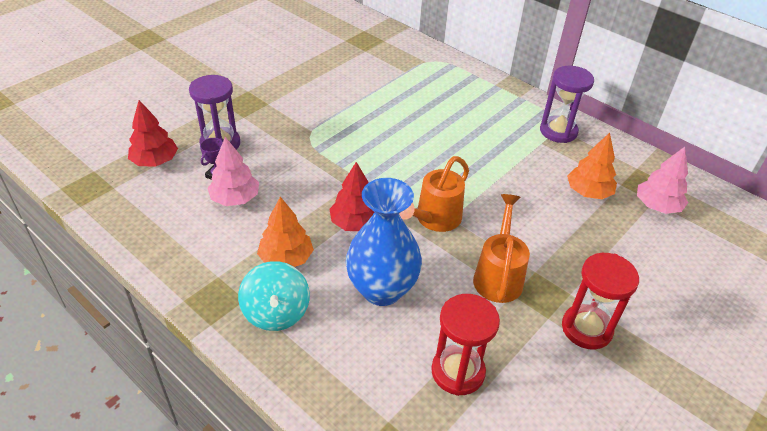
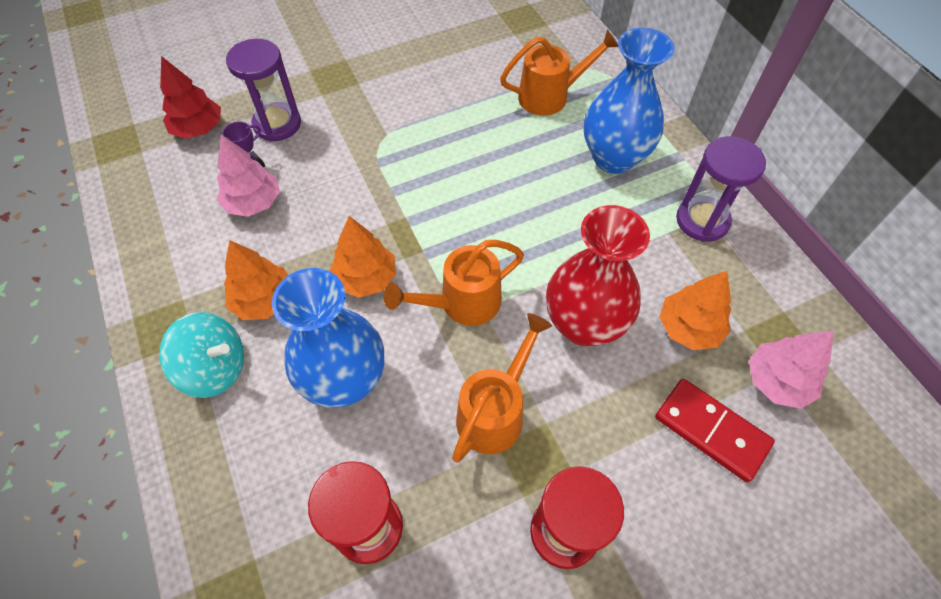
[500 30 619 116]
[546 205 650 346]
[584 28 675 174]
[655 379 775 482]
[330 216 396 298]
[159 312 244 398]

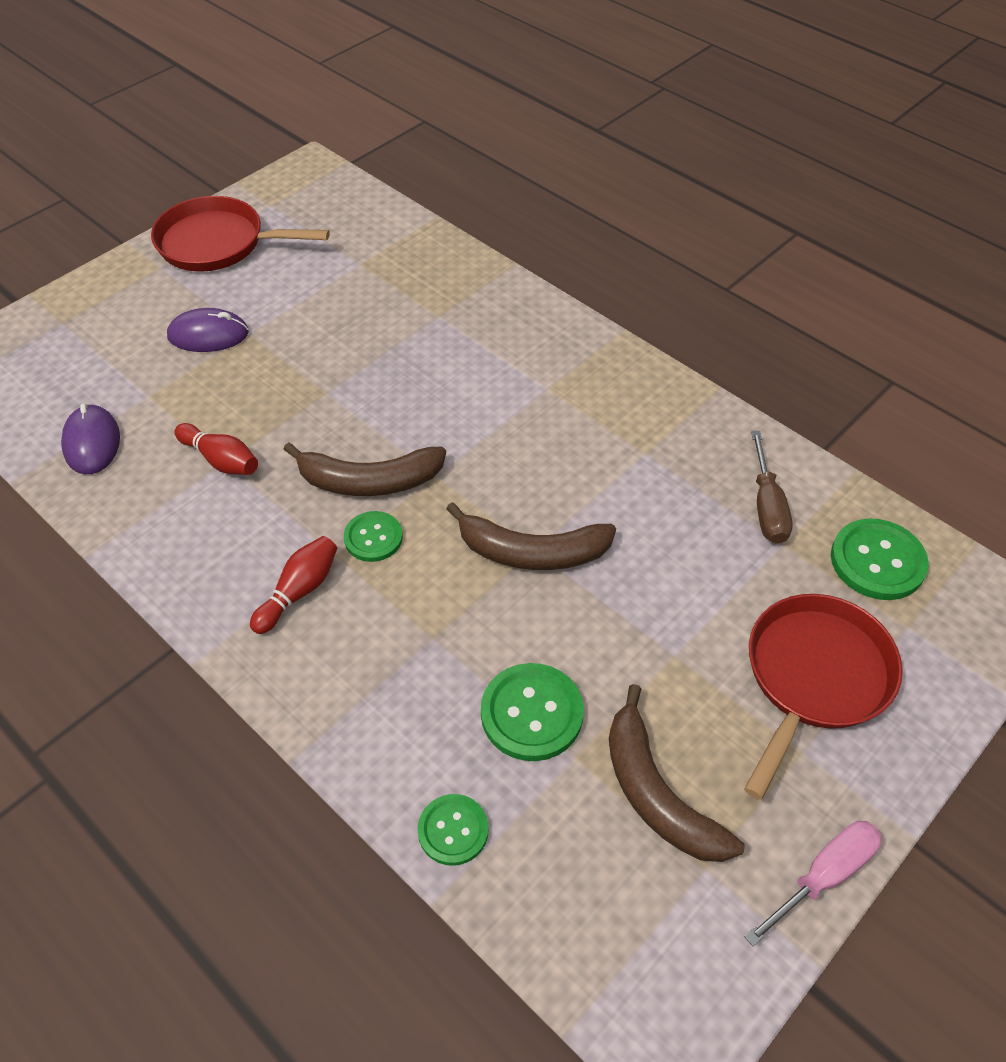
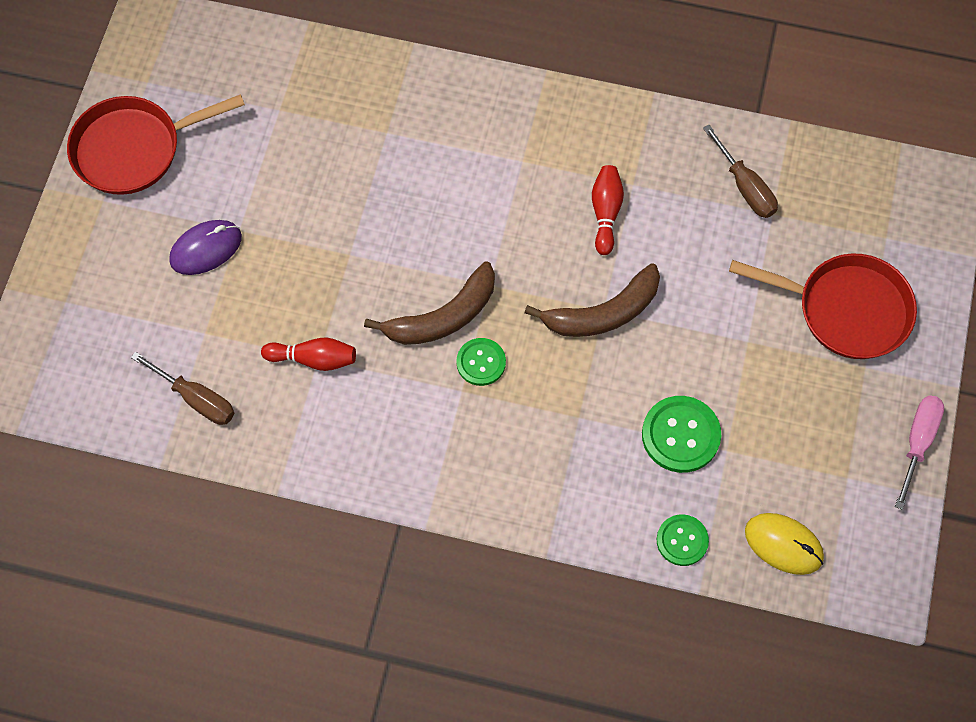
[609 684 744 862] (first image)
[831 518 929 600] (first image)
[745 513 824 575]
[592 165 624 255]
[131 351 235 425]
[729 253 917 359]

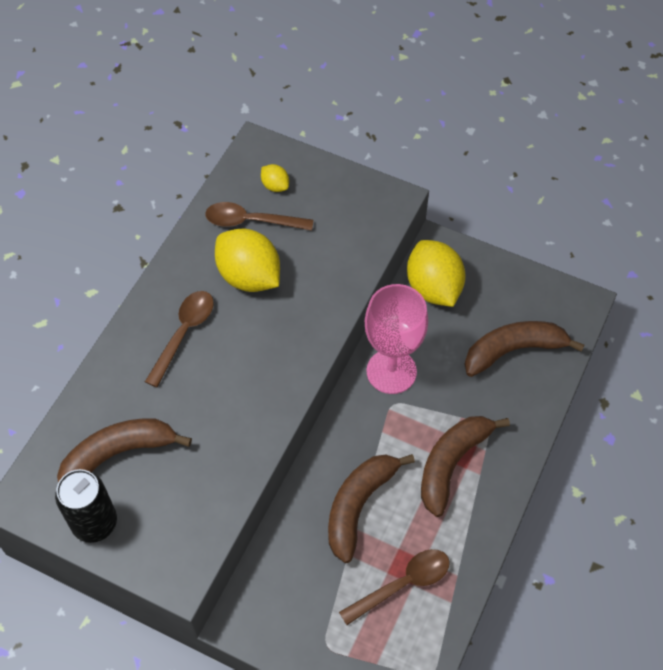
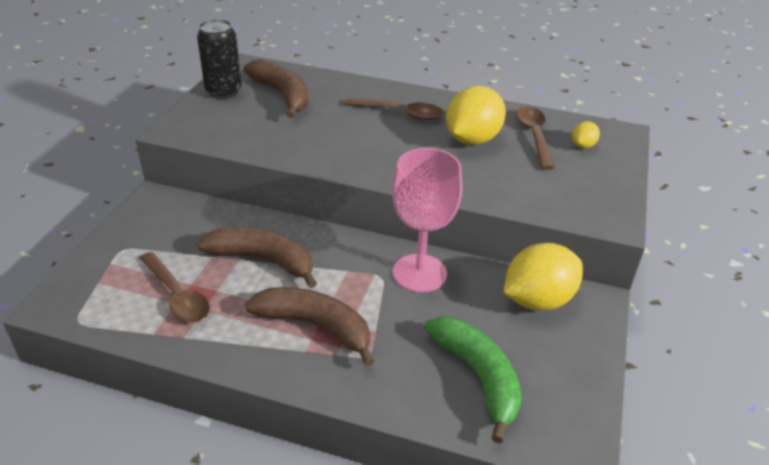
[424 316 522 444]

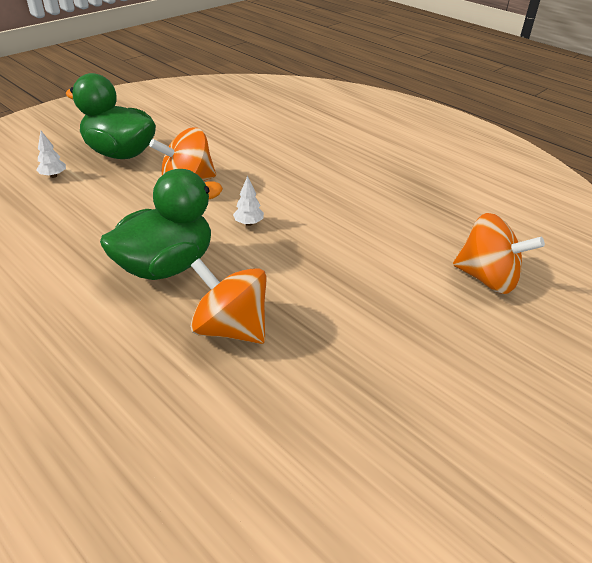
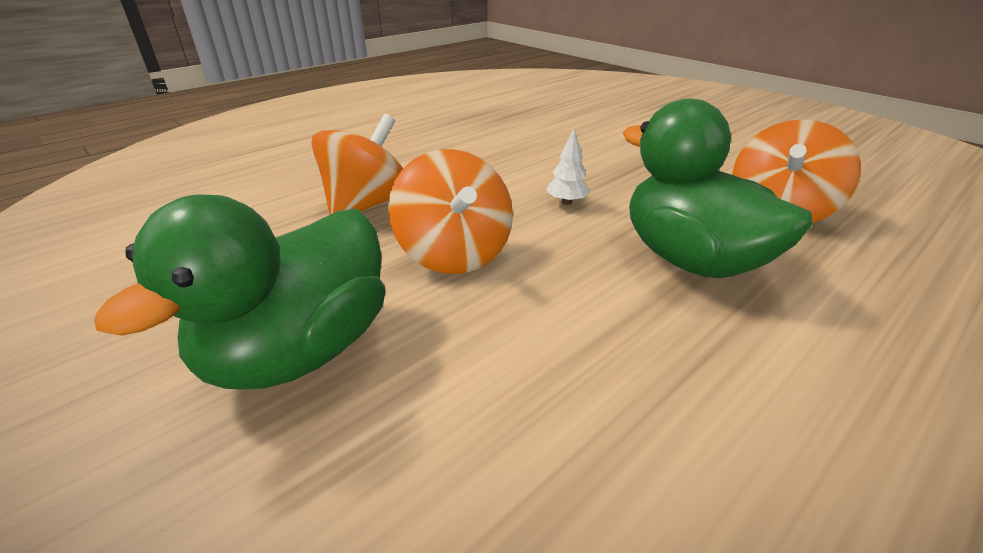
[37 131 66 178] (first image)
[311 114 403 215]

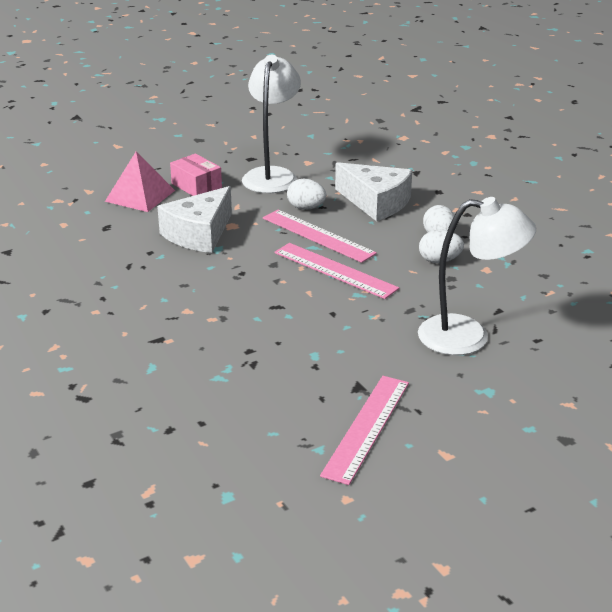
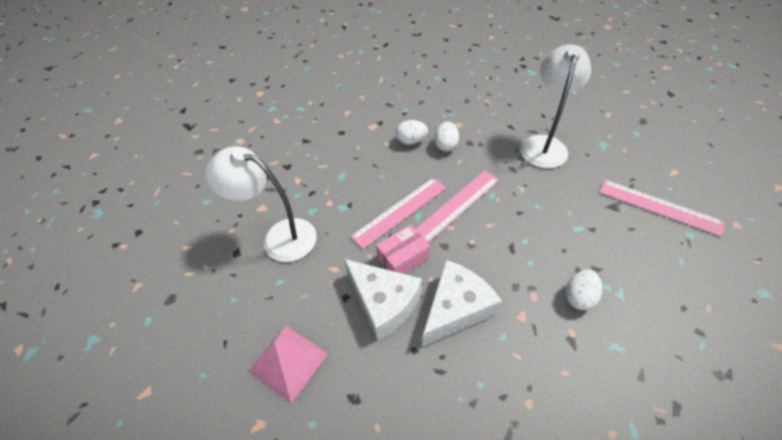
[376 225 430 274]
[566 270 602 310]
[422 260 502 347]

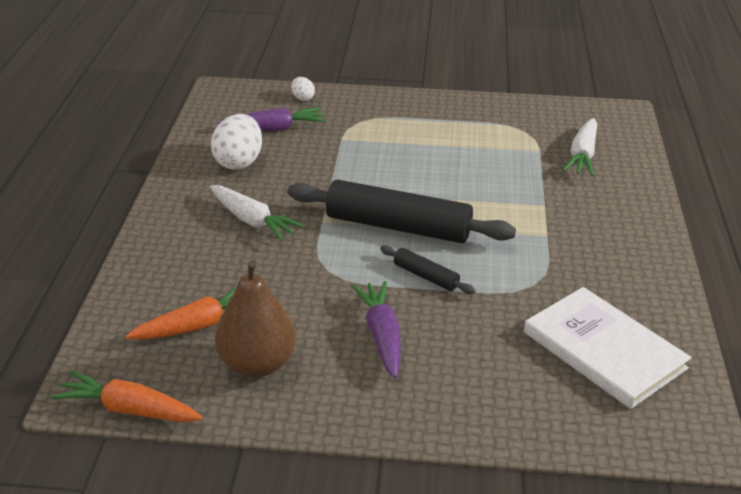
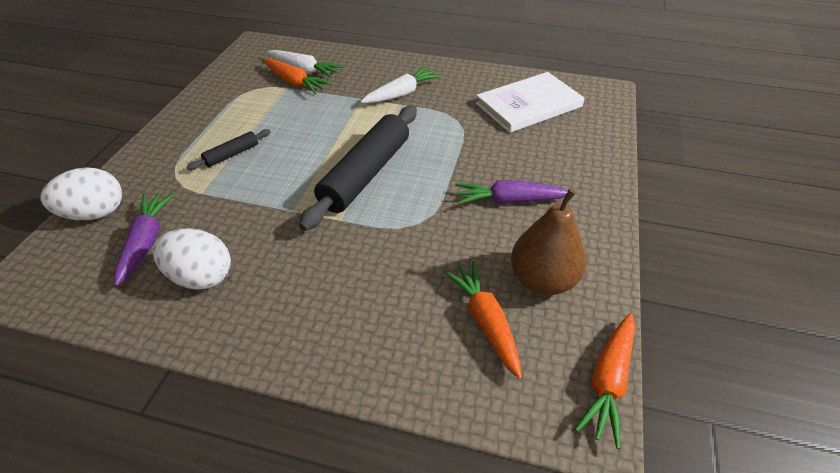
[264 58 332 94]
[361 67 442 103]
[187 129 270 170]
[40 167 122 220]

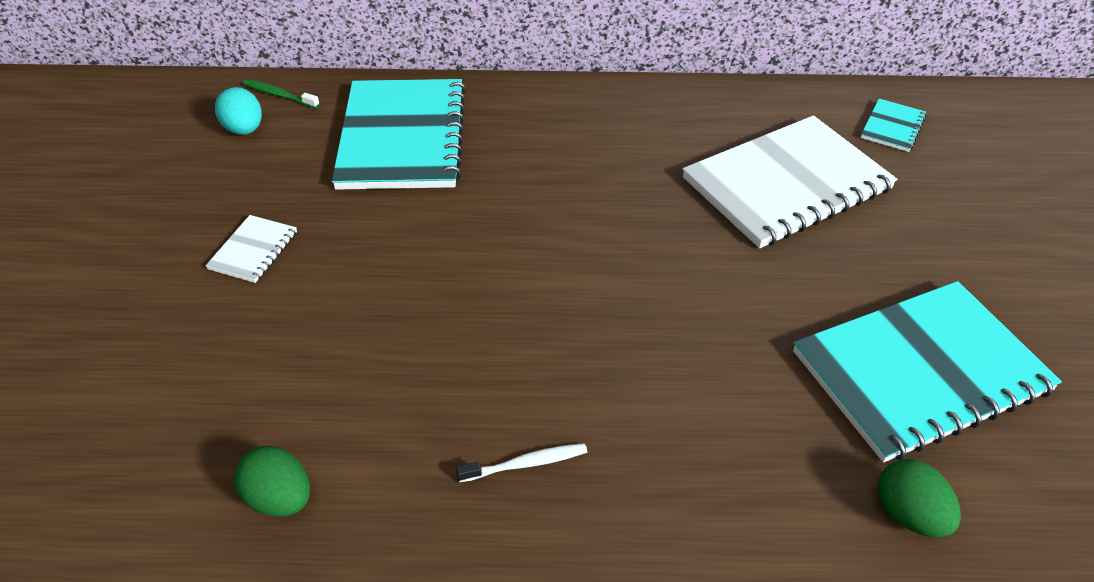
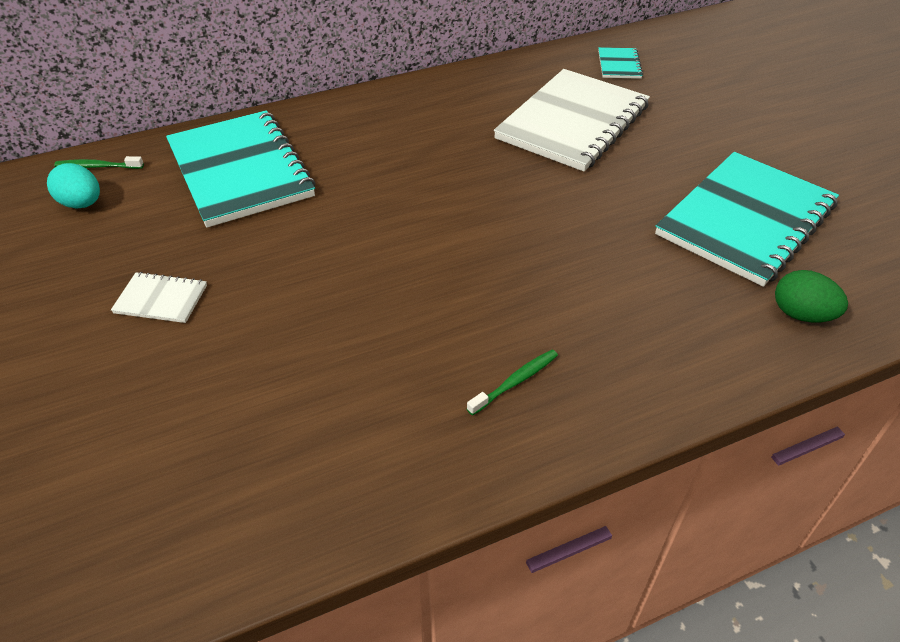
[234 446 310 517] (first image)
[467 350 558 415]
[111 272 207 323]

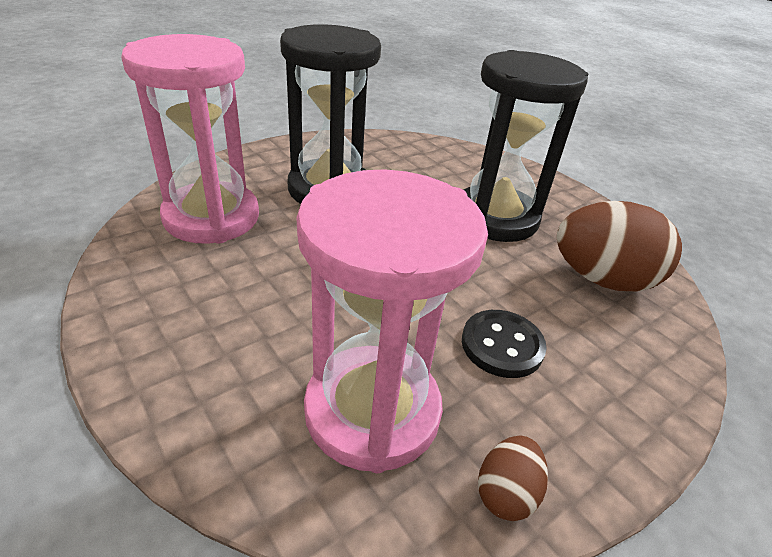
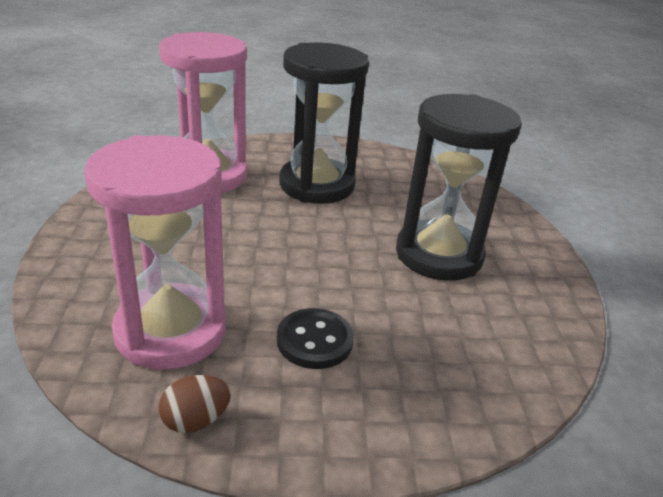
[556 201 682 291] (first image)

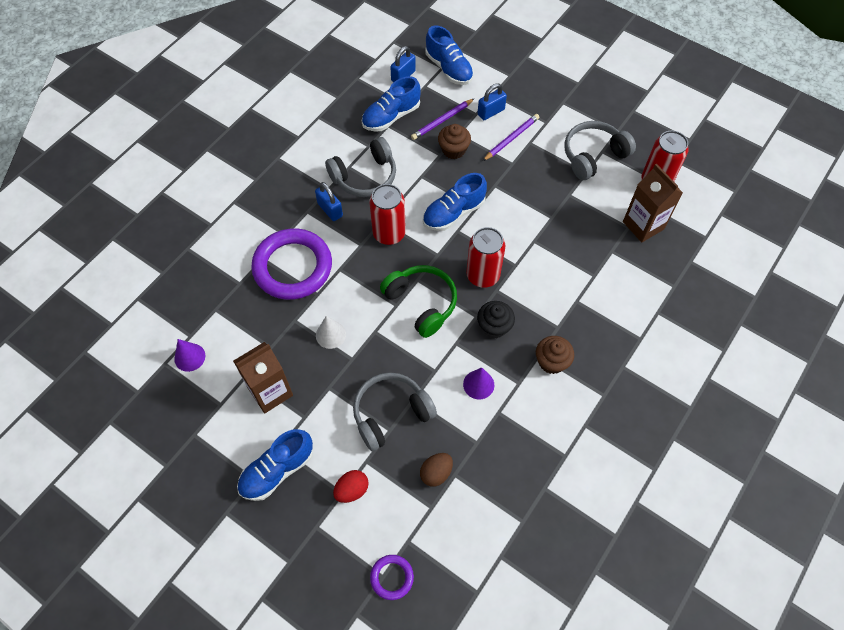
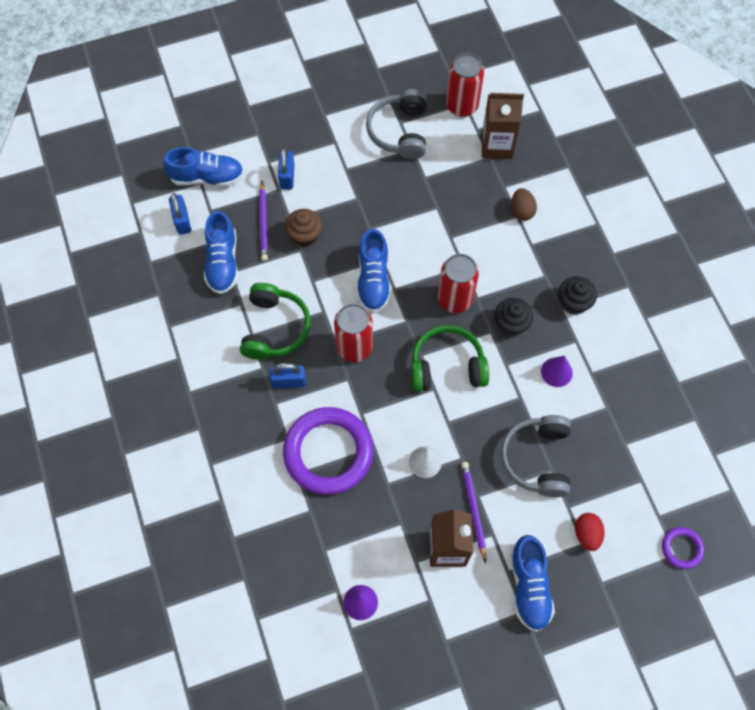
[511 188 537 221]
[461 462 486 563]
[240 283 311 360]
[559 276 597 315]

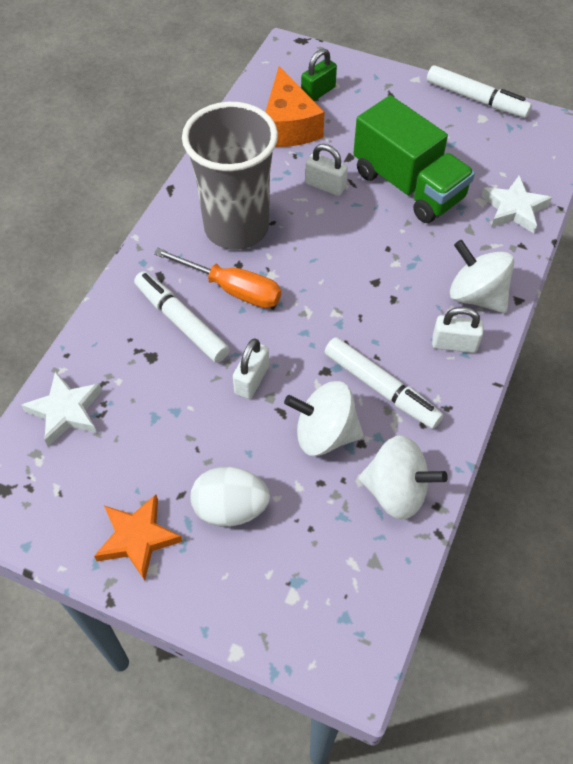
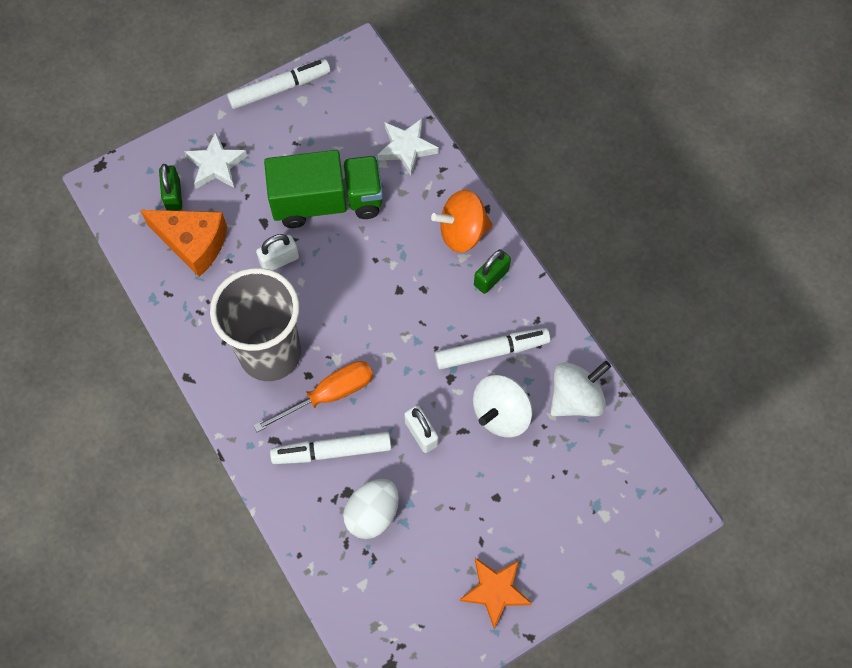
[184 132 248 189]
[343 479 399 539]
[474 249 511 294]
[431 190 493 253]

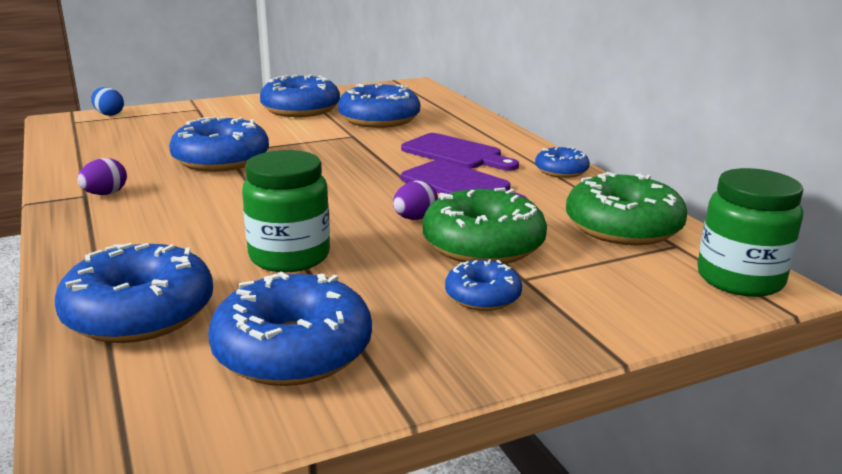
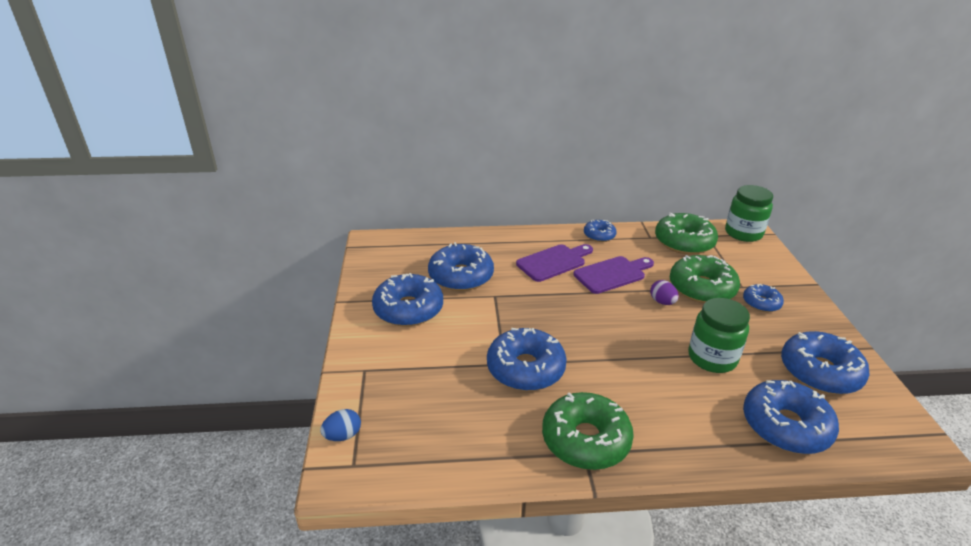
[542 392 634 470]

